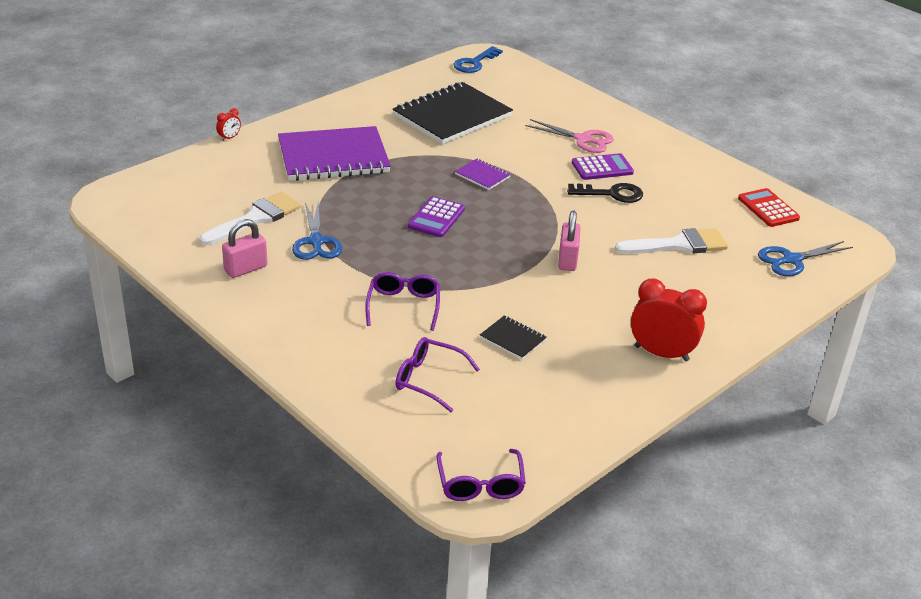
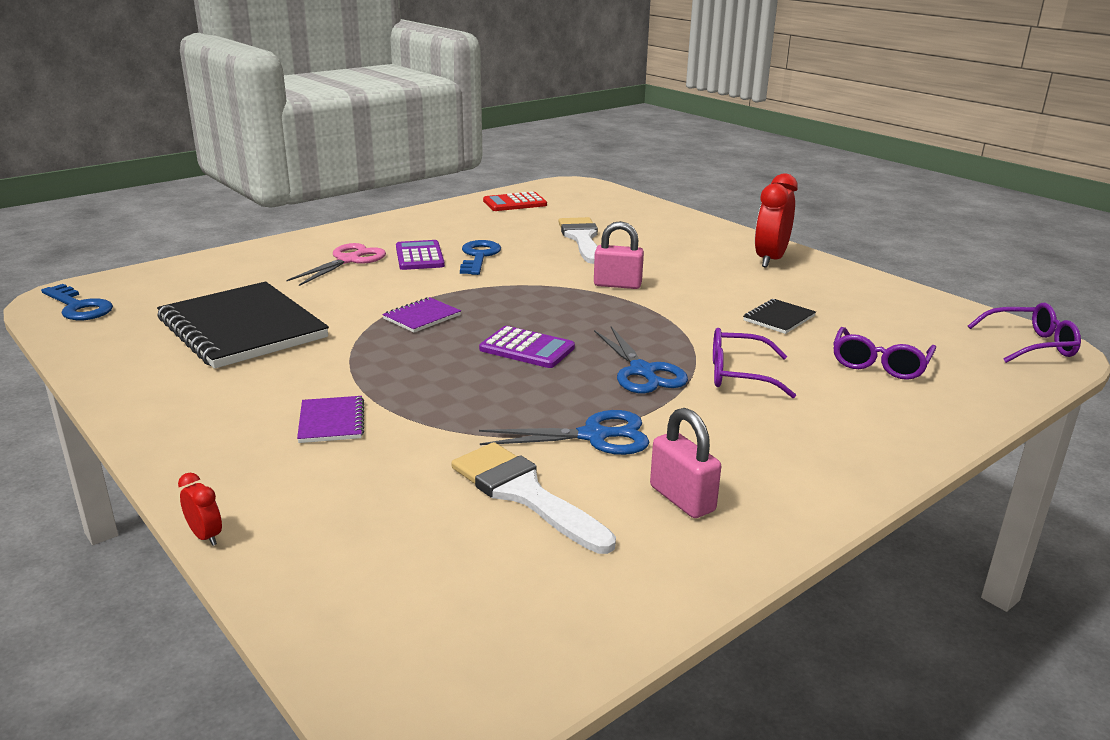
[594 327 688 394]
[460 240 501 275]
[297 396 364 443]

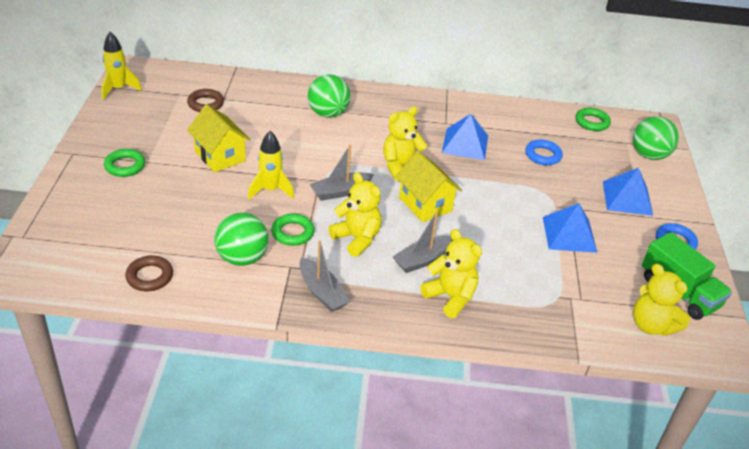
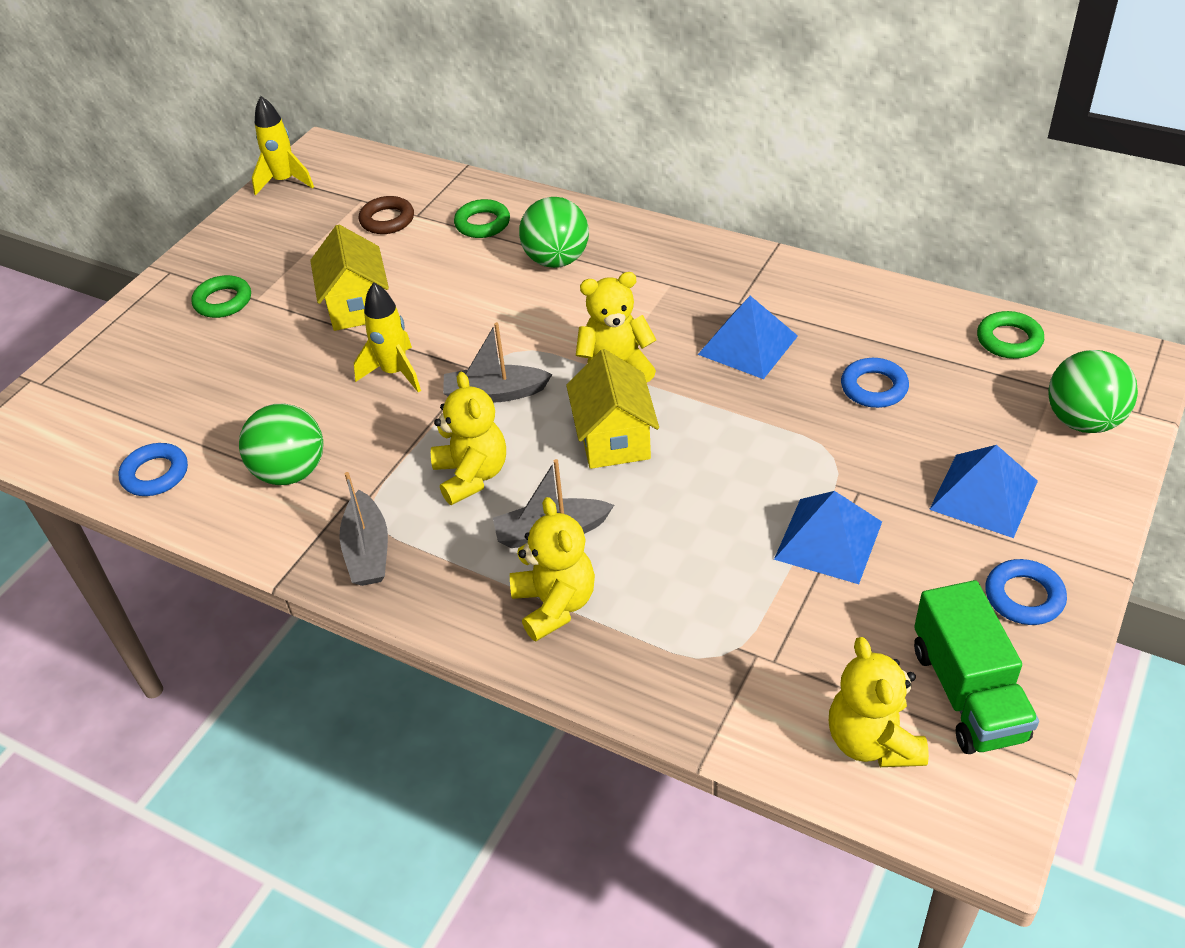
[454 199 510 238]
[118 443 188 496]

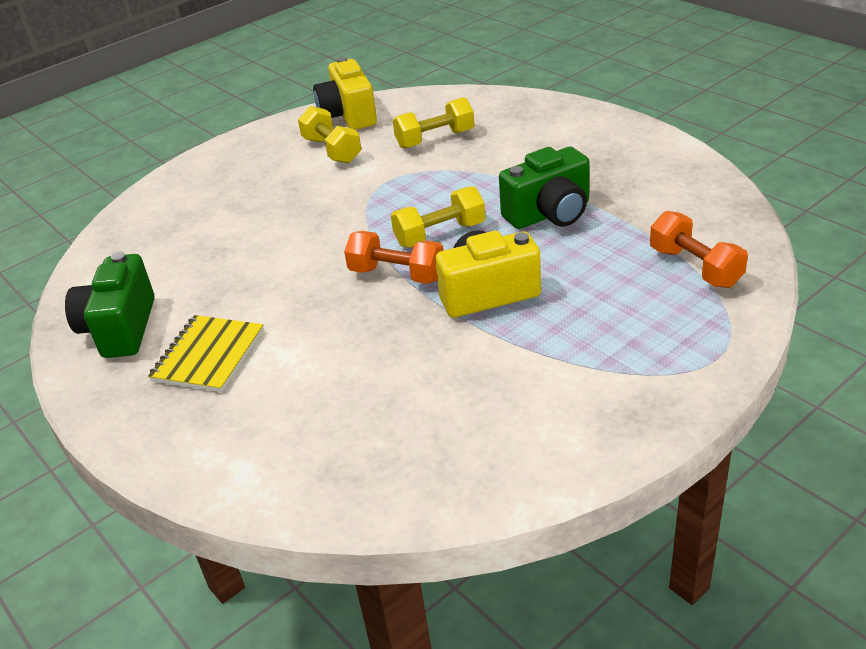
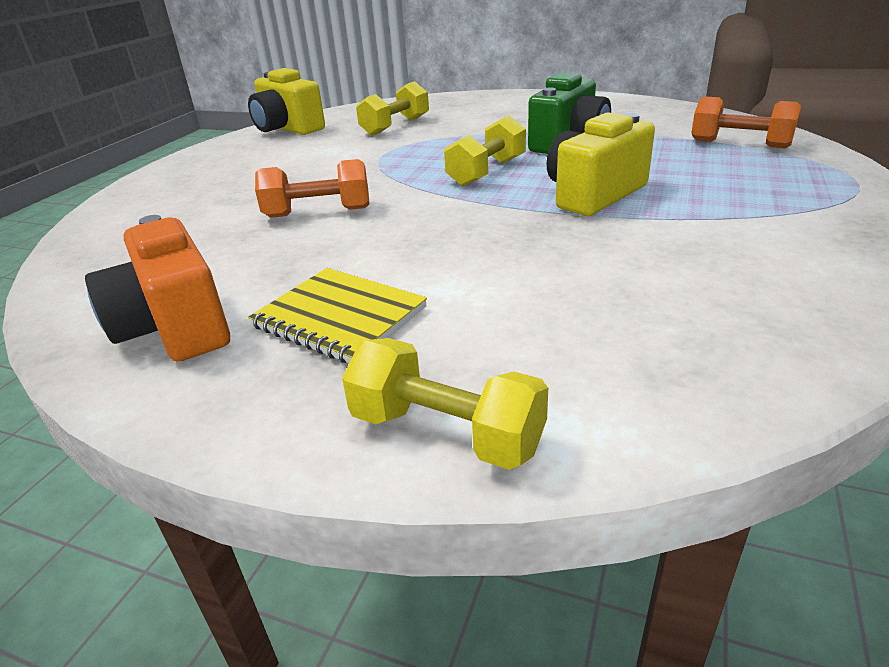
[342 338 548 470]
[255 159 370 218]
[85 215 230 361]
[248 268 427 363]

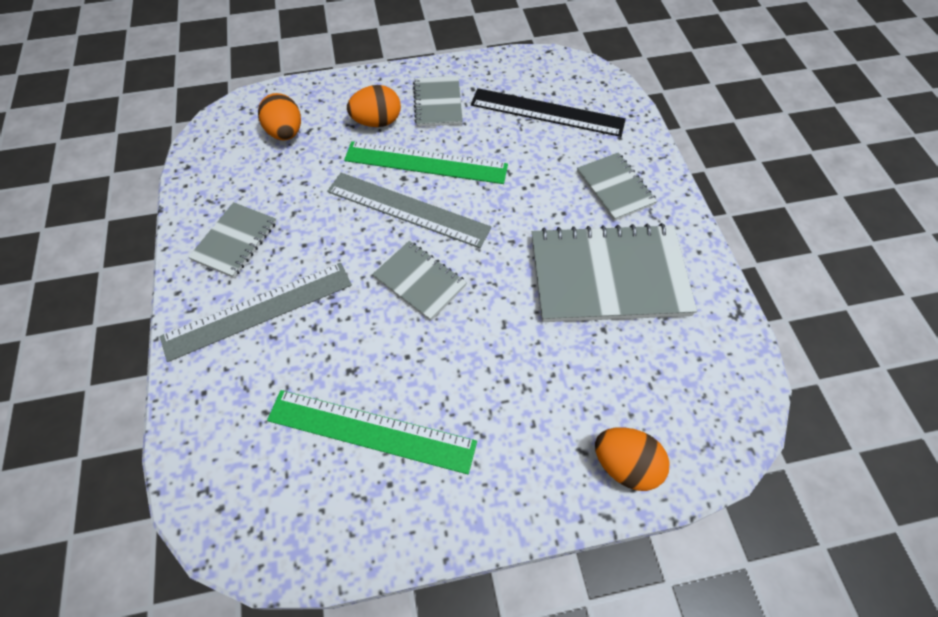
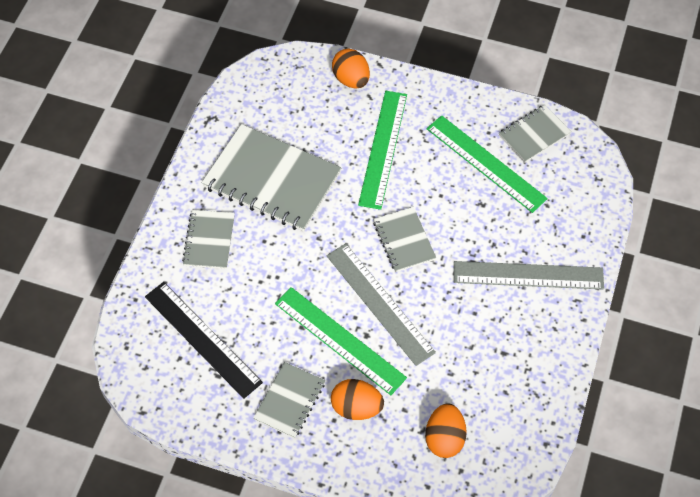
[358 91 407 210]
[499 105 571 163]

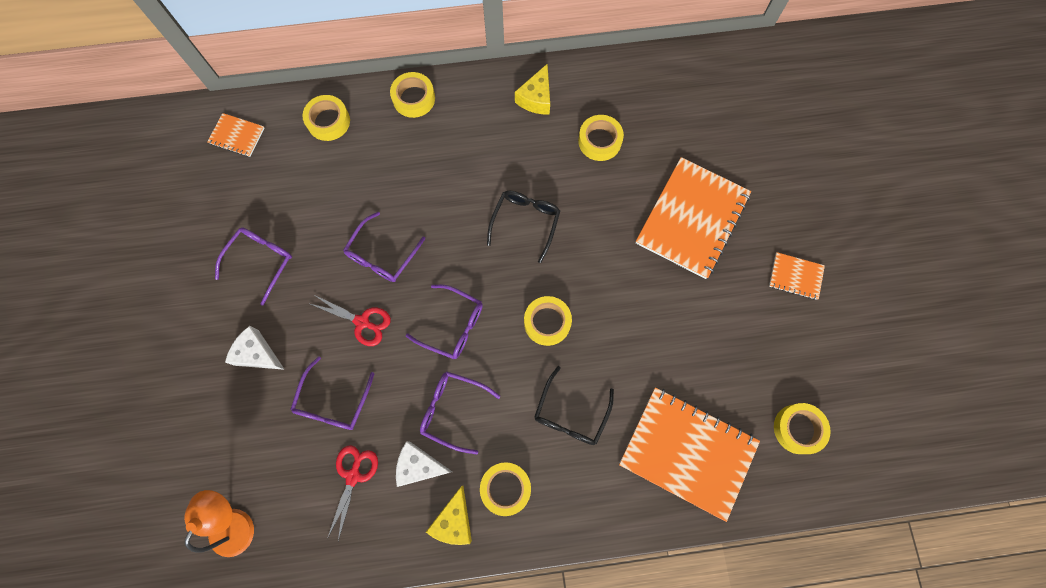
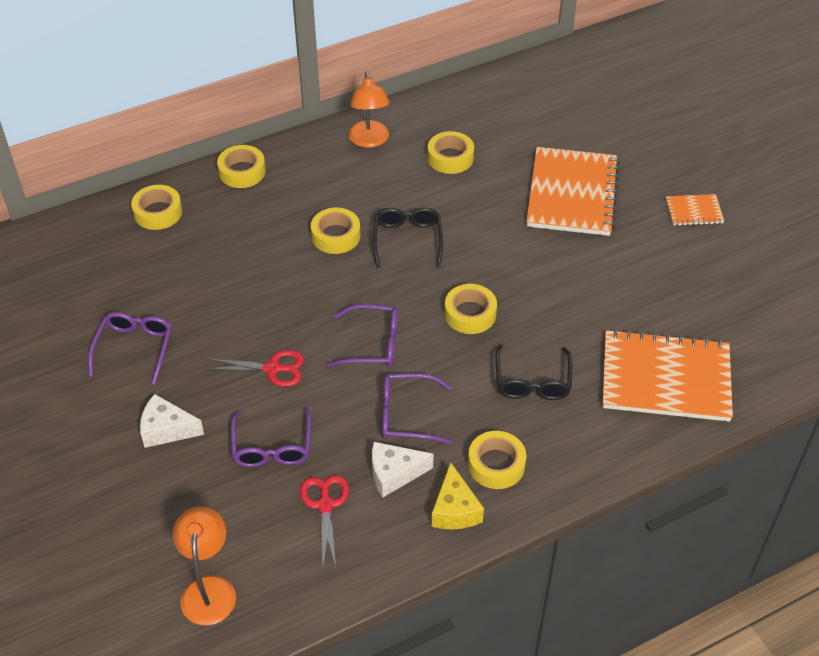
[207 113 265 157] (first image)
[343 212 425 282] (first image)
[311 208 361 254]
[349 72 390 148]

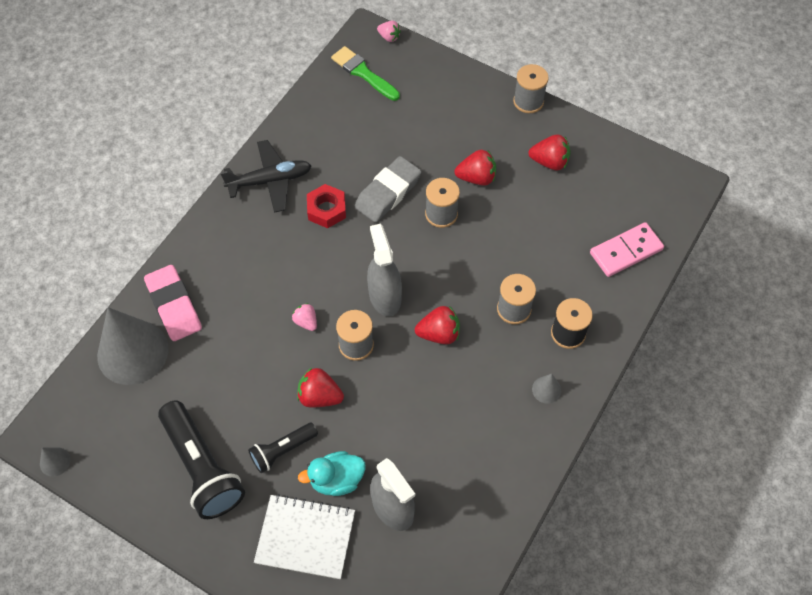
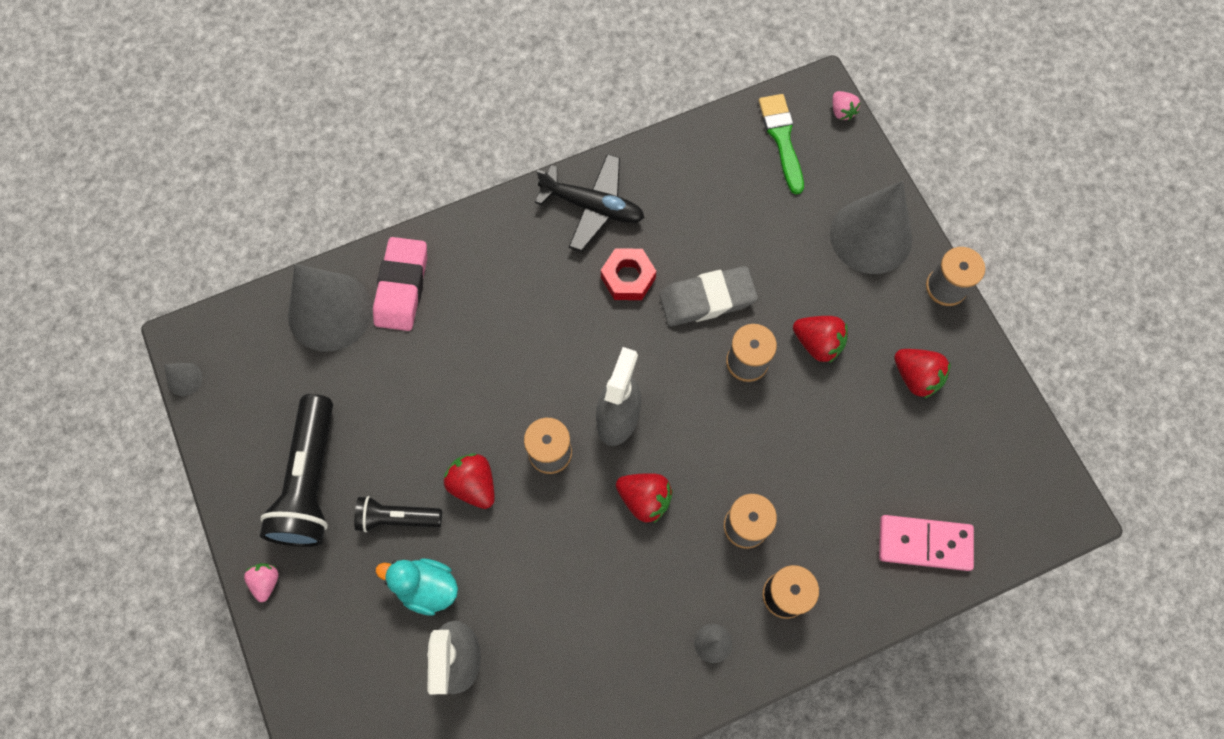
[254 494 355 579] (first image)
[830 181 912 274]
[244 563 279 602]

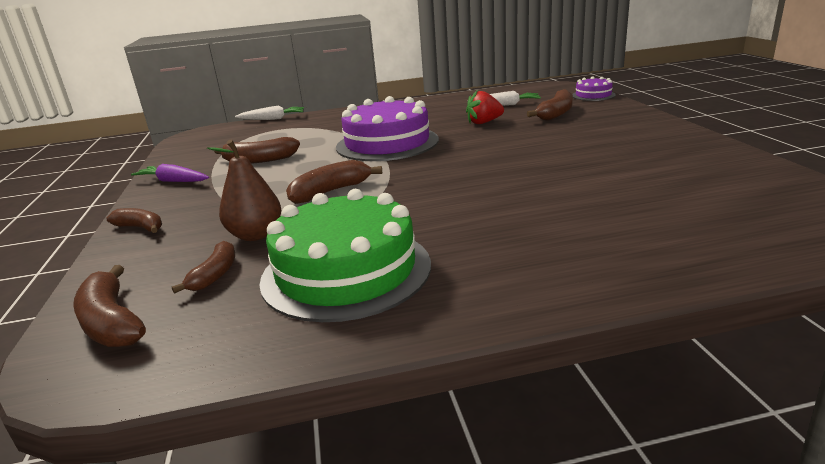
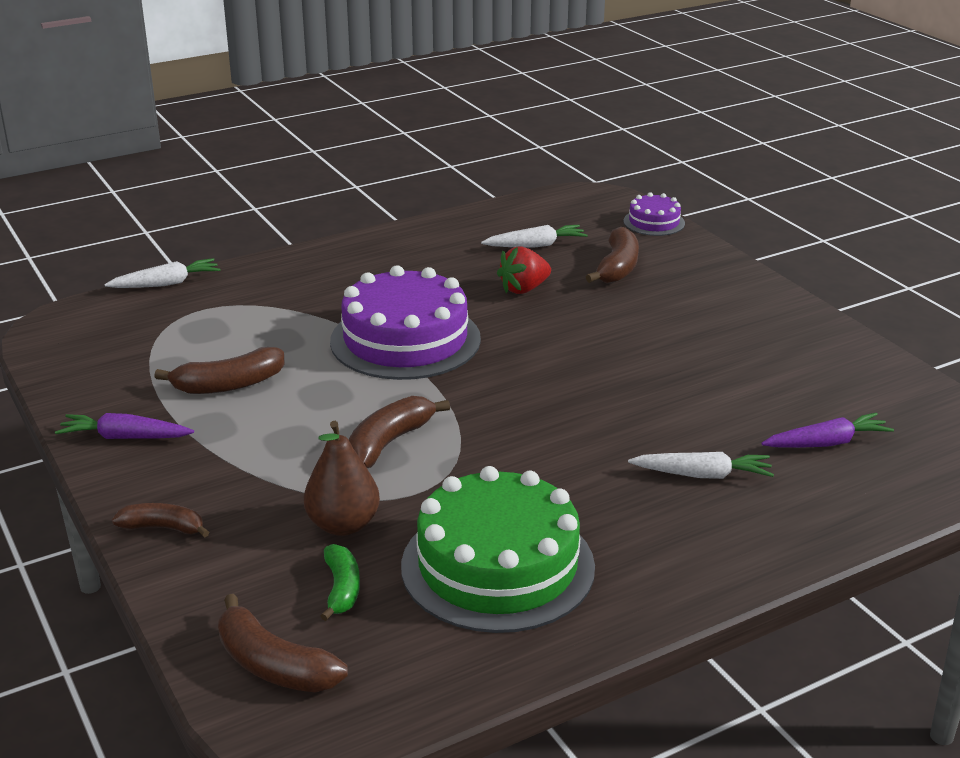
[628 452 774 479]
[761 413 894 448]
[321 544 360 621]

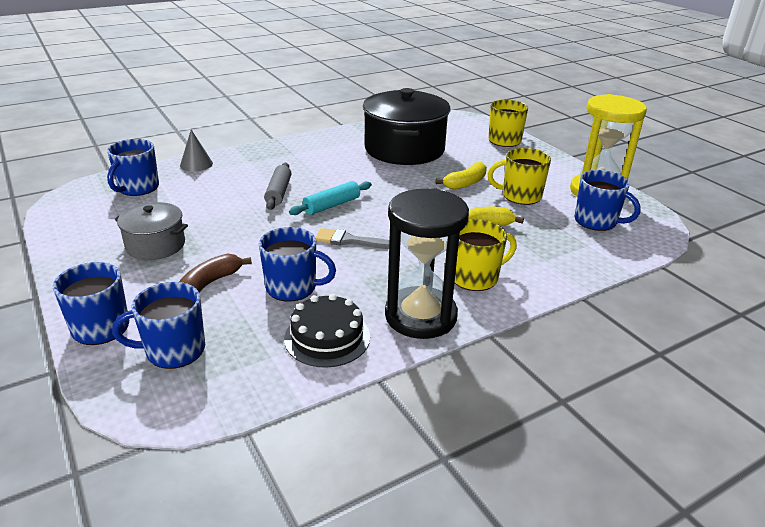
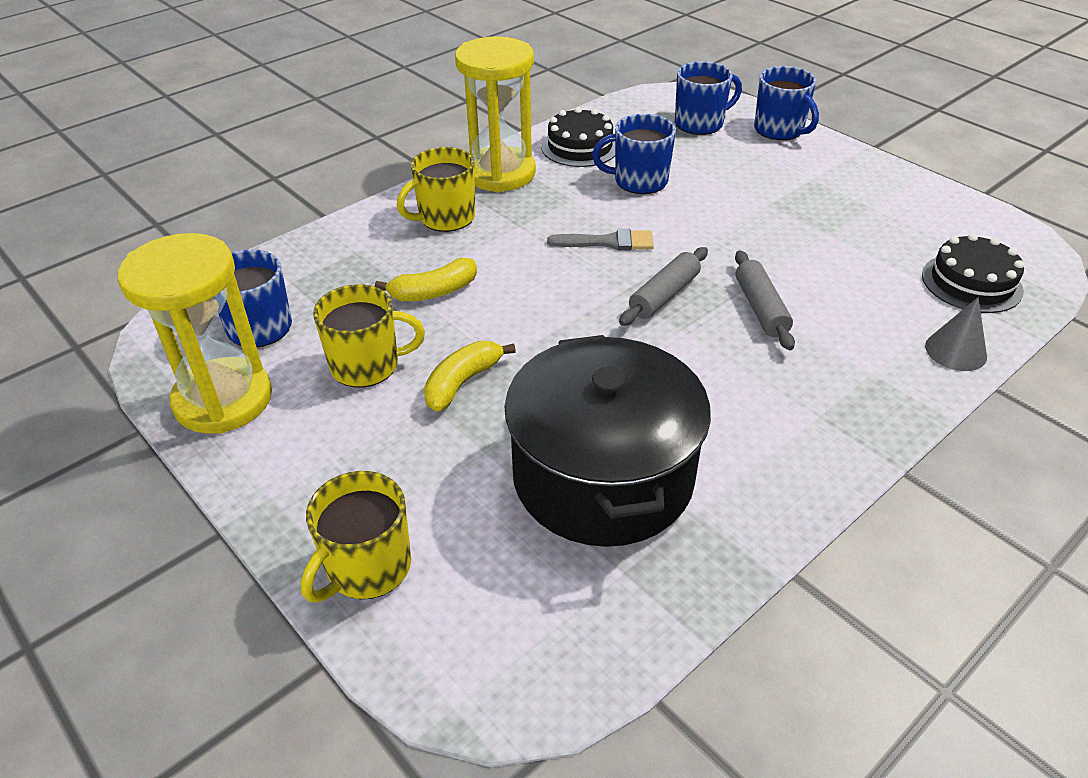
[115 202 188 260] (first image)
[179 254 252 293] (first image)
[922 233 1024 313]
[619 247 708 326]
[455 36 536 192]

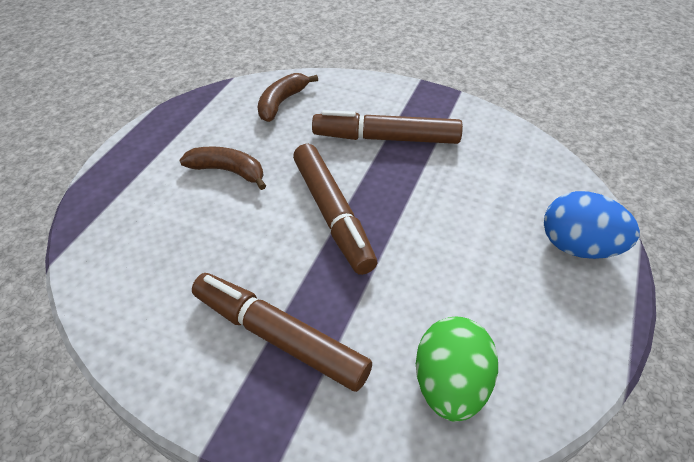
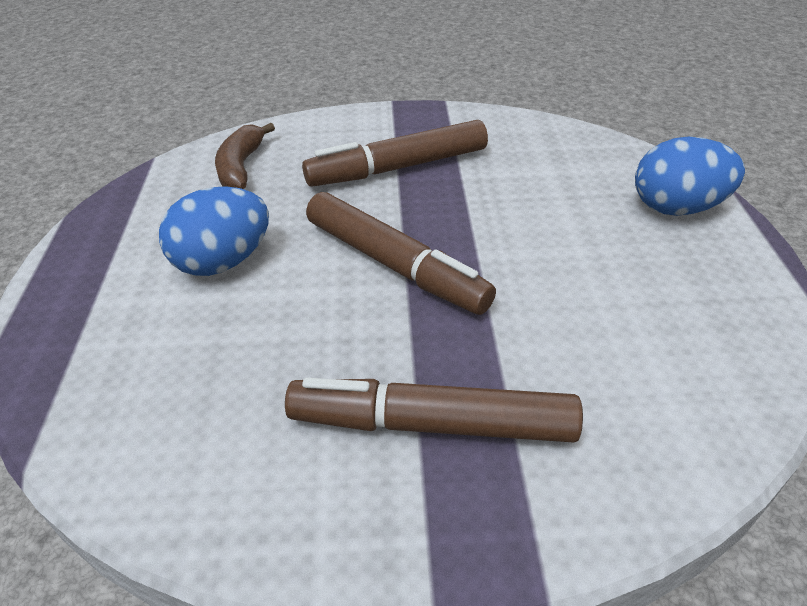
[416 316 498 422] (first image)
[159 186 269 276]

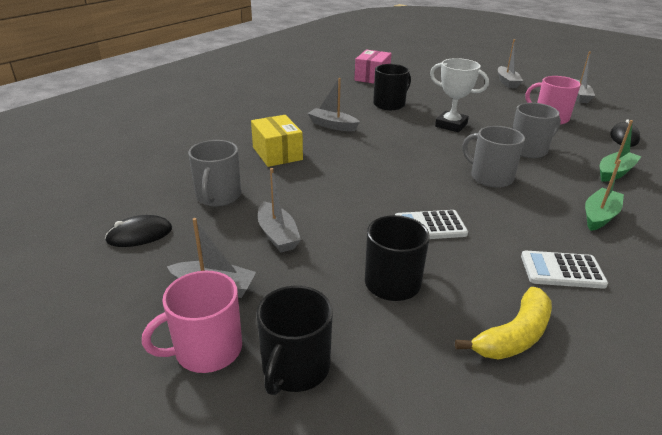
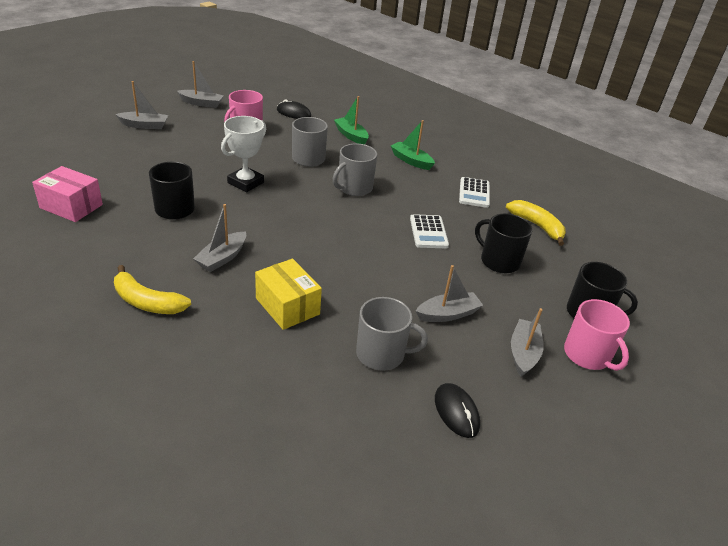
[114 265 191 314]
[255 259 322 330]

